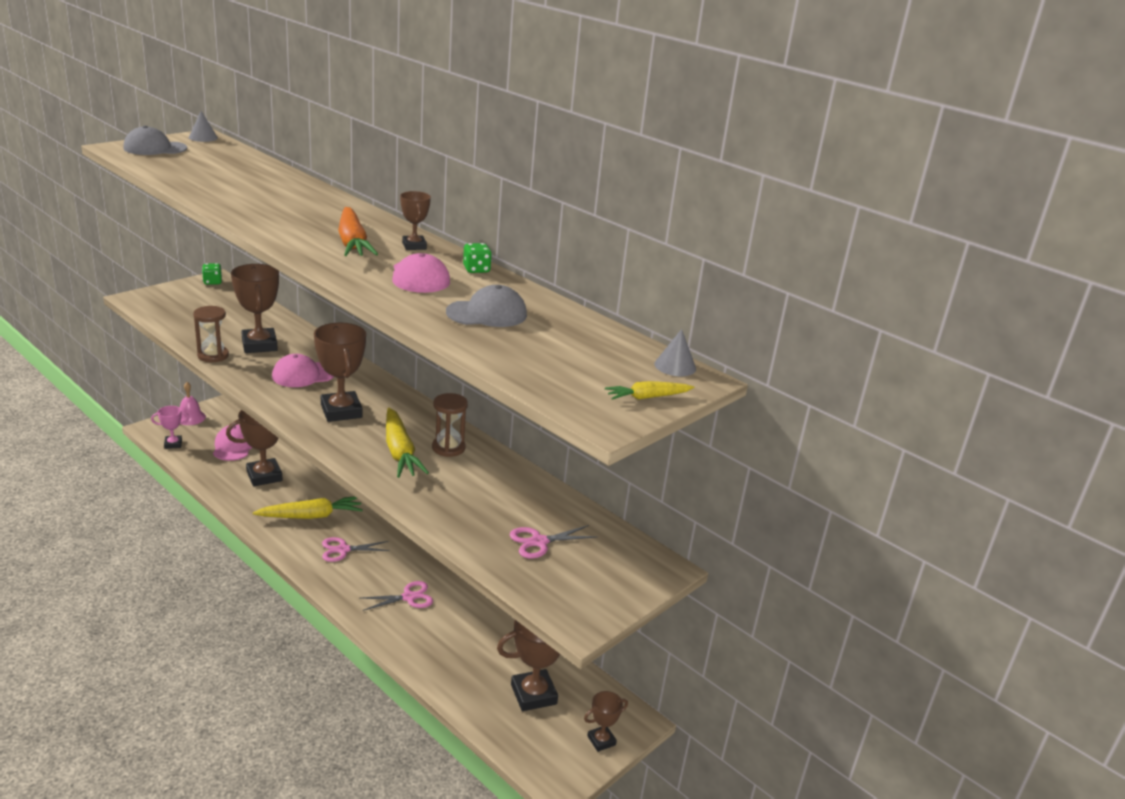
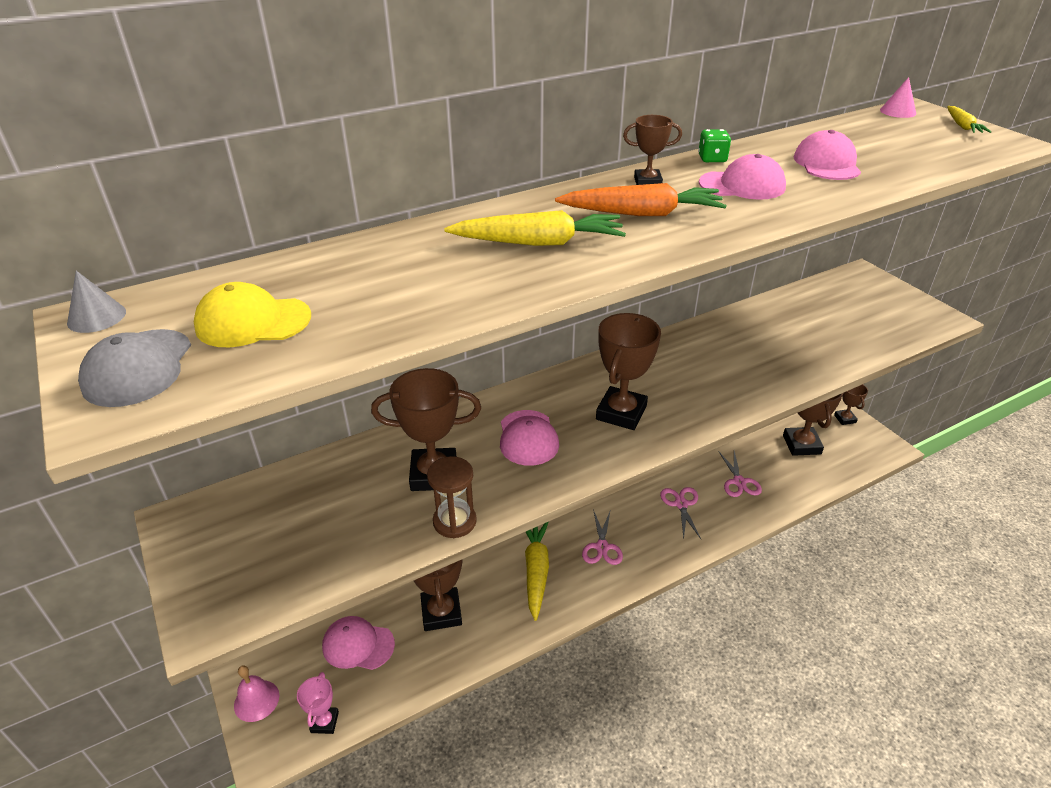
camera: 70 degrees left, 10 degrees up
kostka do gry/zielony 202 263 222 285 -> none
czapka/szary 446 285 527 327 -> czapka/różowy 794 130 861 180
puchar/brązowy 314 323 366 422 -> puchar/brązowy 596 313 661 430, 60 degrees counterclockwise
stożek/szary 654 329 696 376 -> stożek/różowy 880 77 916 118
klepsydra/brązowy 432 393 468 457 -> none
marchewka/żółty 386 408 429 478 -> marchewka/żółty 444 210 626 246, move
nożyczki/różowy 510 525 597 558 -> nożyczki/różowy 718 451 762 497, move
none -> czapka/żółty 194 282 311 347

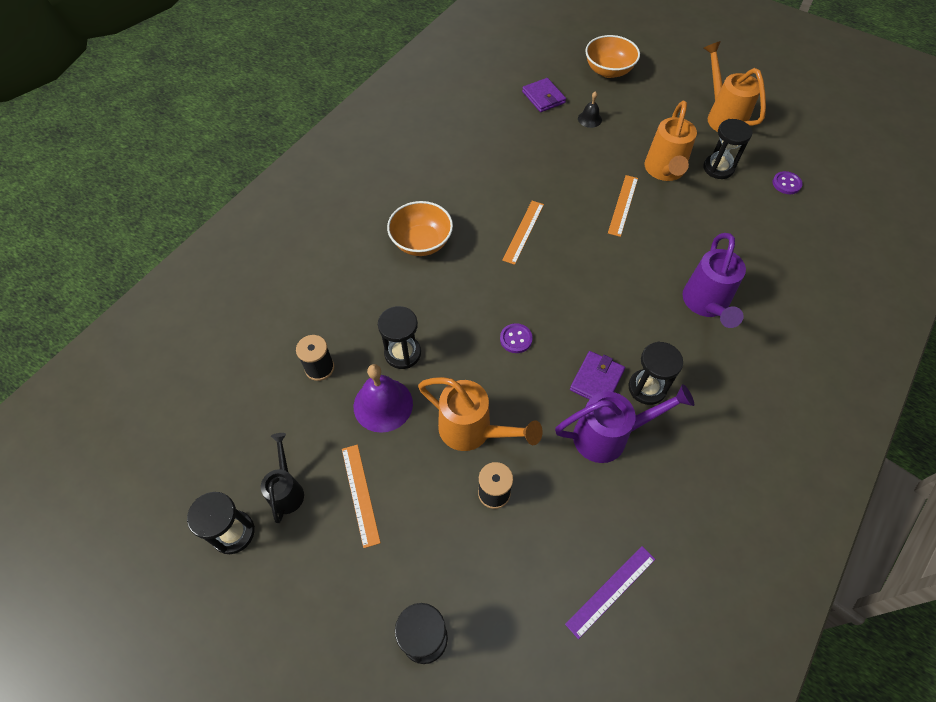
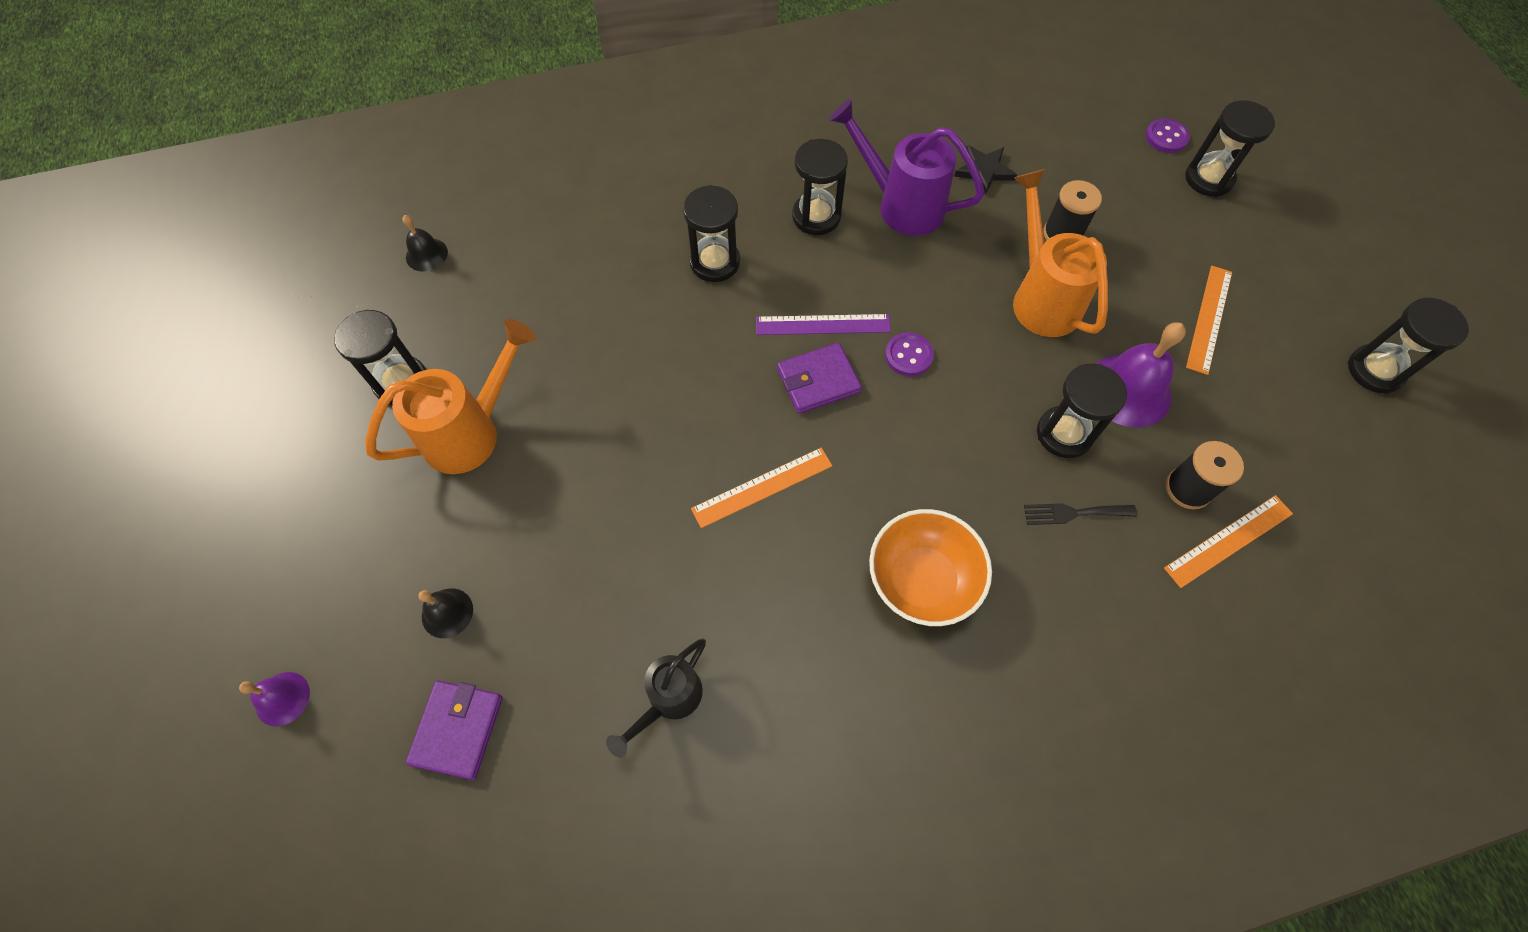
camera: 140 degrees left, 5 degrees up
miska/pomarańczowy 585 35 640 78 -> dzwonek/fioletowy 239 672 310 726
konewka/pomarańczowy 704 41 766 132 -> none
guzik/fioletowy 772 171 803 194 -> guzik/fioletowy 1145 118 1190 153, move
linijka/pomarańczowy 608 175 638 237 -> linijka/pomarańczowy 1164 495 1293 588, move
konewka/fioletowy 683 233 746 328 -> none
portfel/fioletowy 570 351 625 400 -> portfel/fioletowy 777 343 862 414, move
konewka/czarny 261 433 304 523 -> konewka/czarny 606 639 706 758, move
linijka/fioletowy 565 546 655 639 -> linijka/fioletowy 756 314 891 335, move
none -> gwiazda/czarny 954 145 1017 195
none -> klepsydra/czarny 683 185 740 282
none -> dzwonek/czarny 402 215 448 272
none -> widelec/czarny 1024 503 1137 525

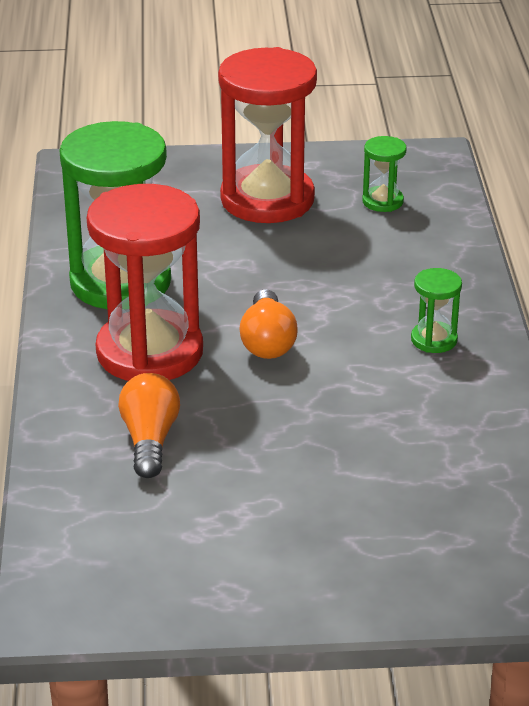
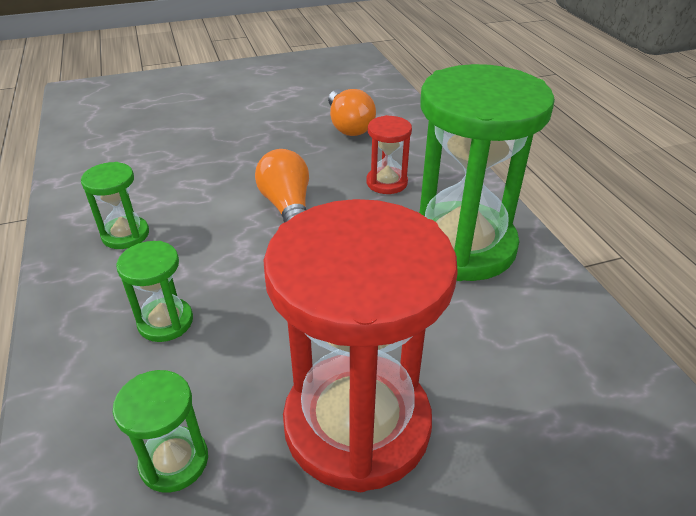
camera: 165 degrees right, 5 degrees up
klepsydra/czerwony 87 184 203 381 -> klepsydra/czerwony 367 115 412 194, x0.44
none -> klepsydra/zielony 116 241 193 342

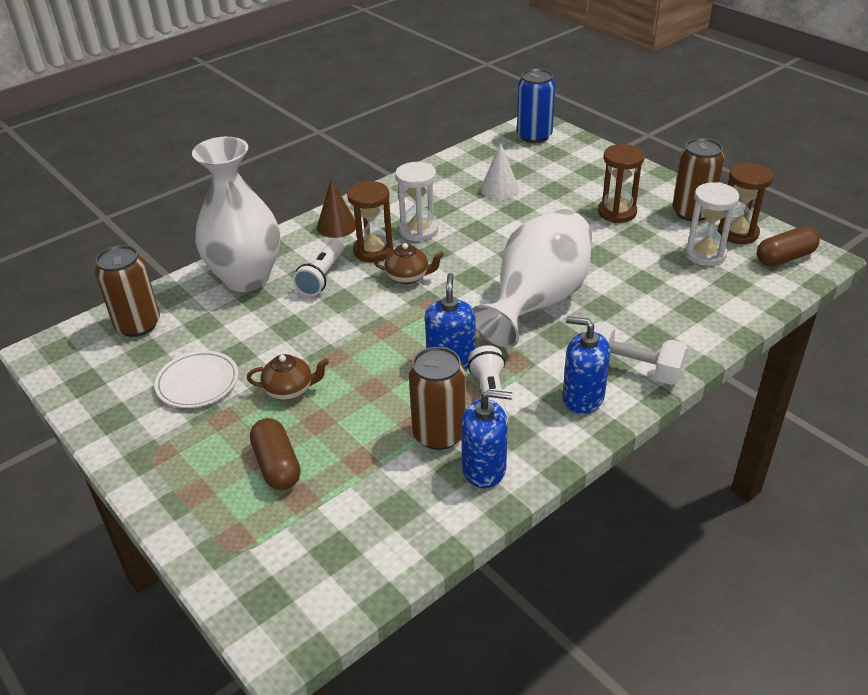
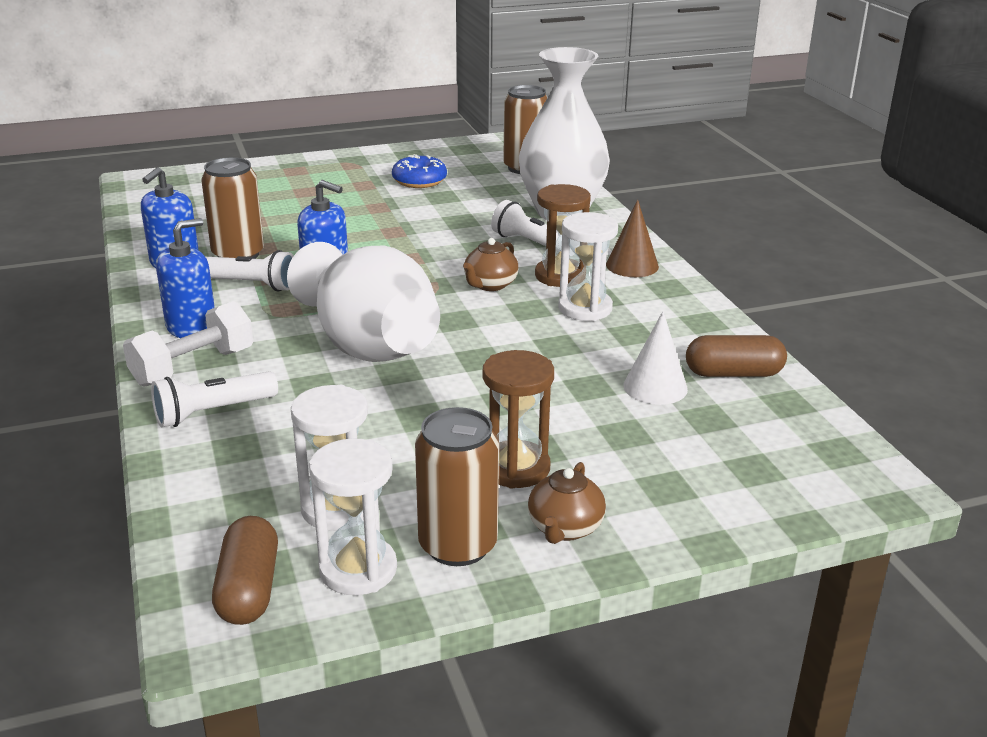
camera: 110 degrees right, 10 degrees down
puszka/niebieski 517 69 556 143 -> none
klepsydra/brązowy 718 163 773 244 -> klepsydra/biały 309 438 397 595
talerz/biały 154 351 238 408 -> donut/niebieski 392 154 447 188
imbryk/brązowy 247 354 329 400 -> imbryk/brązowy 528 462 606 544, move
kapsułka/brązowy 250 418 300 490 -> kapsułka/brązowy 686 335 787 377, move
none -> latarka/biały 151 371 278 427

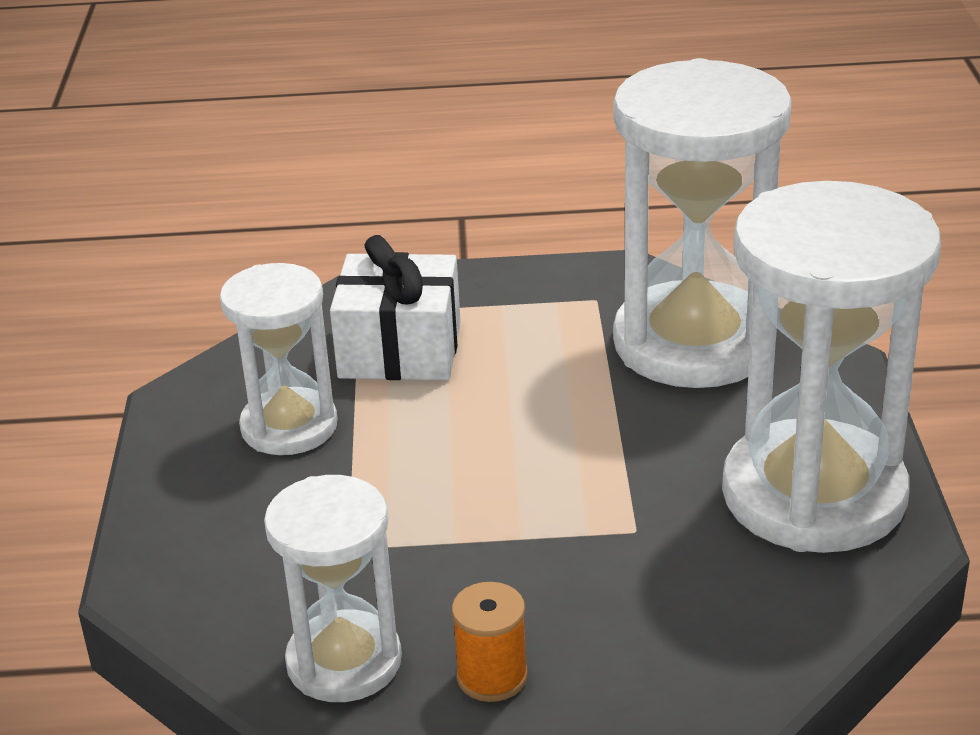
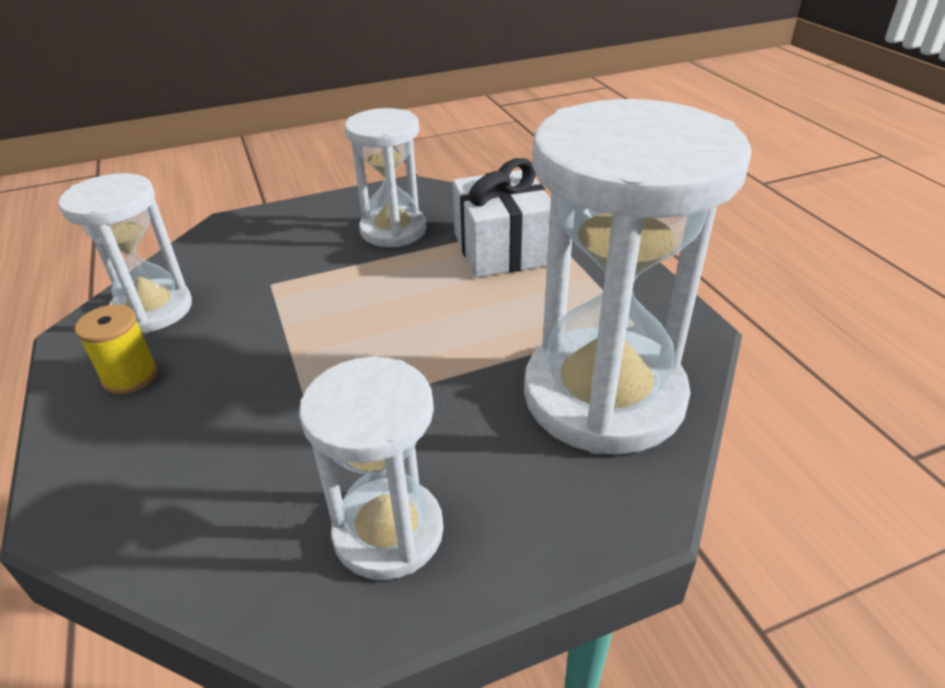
camera: 70 degrees right, 5 degrees up
klepsydra/biały 722 181 941 553 -> klepsydra/biały 299 357 444 580, x0.57
szpulka/pomarańczowy 452 582 528 702 -> szpulka/żółty 75 305 158 394

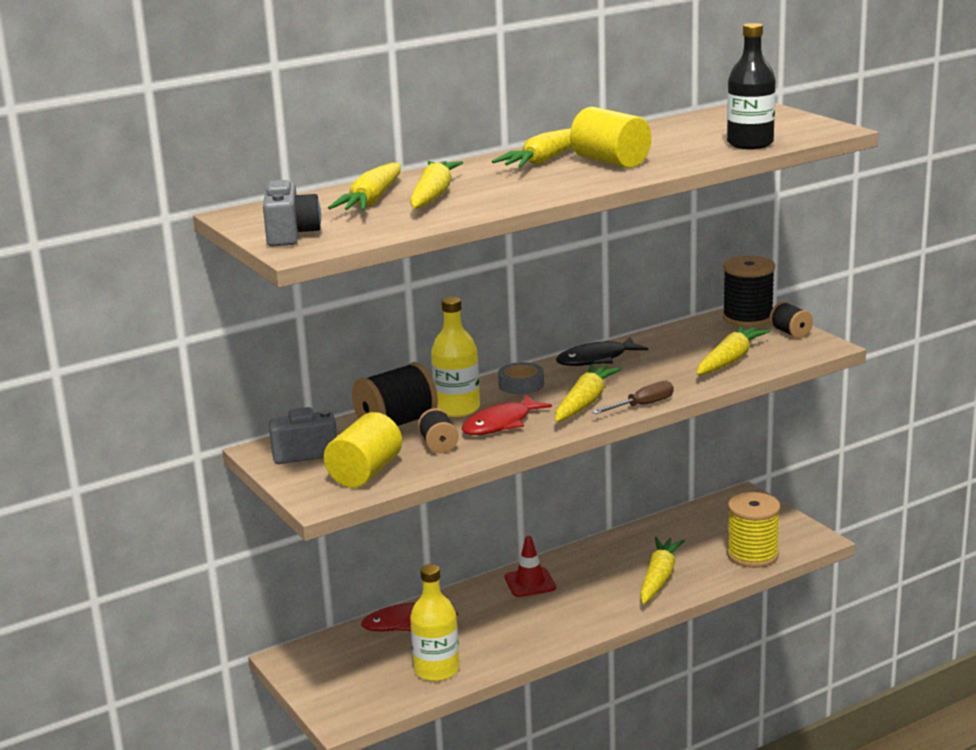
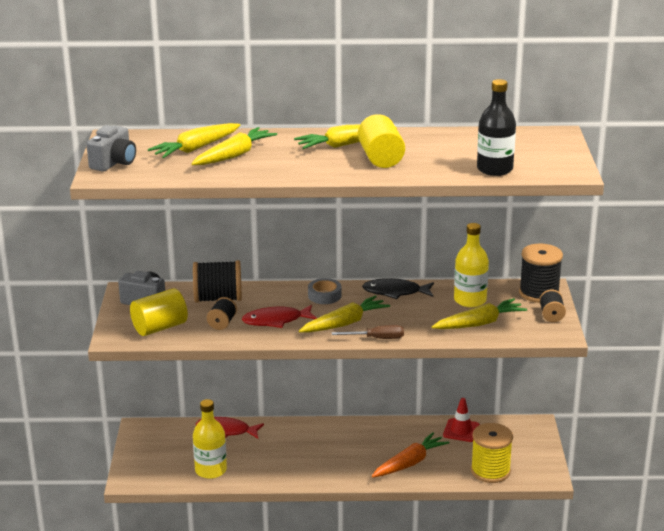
camera: 30 degrees right, 5 degrees up
butelka/żółty 431 297 480 417 -> butelka/żółty 454 223 489 307, move
pachołek/czerwony 505 536 556 597 -> pachołek/czerwony 443 398 480 442, move
marchewka/żółty 640 536 685 604 -> marchewka/pomarańczowy 372 432 449 478

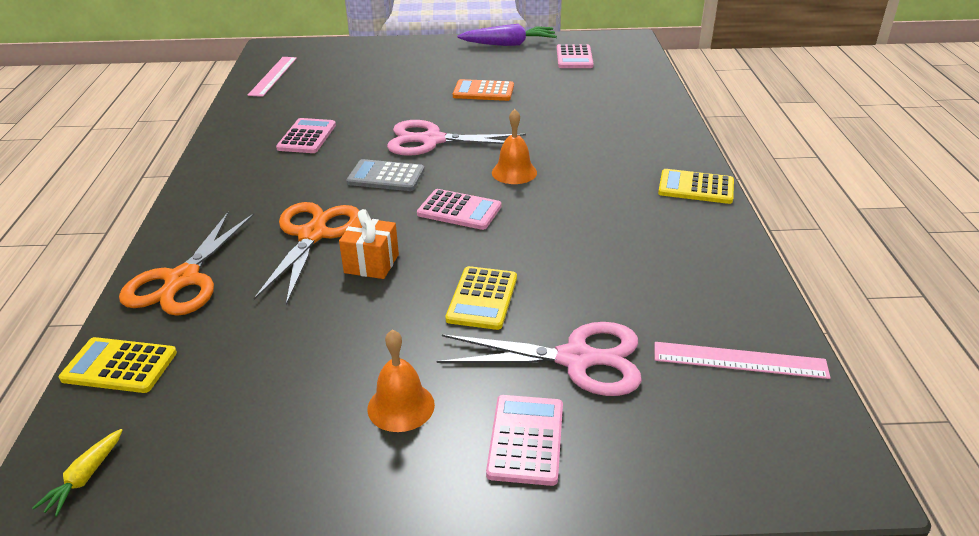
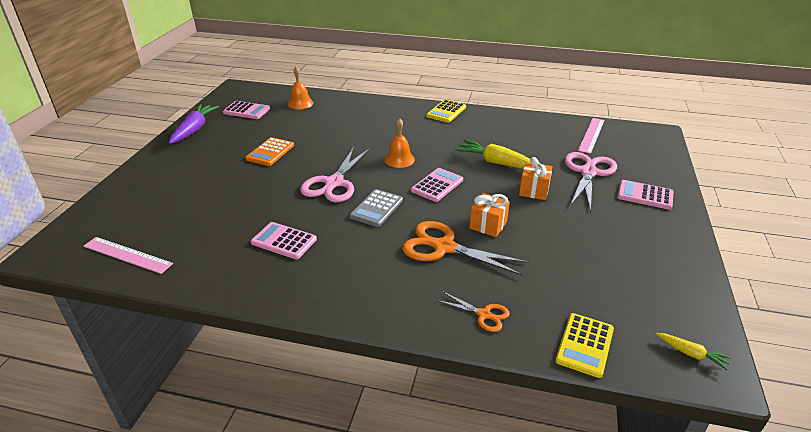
camera: 75 degrees left, 0 degrees up
nożyczki/pomarańczowy 119 212 254 316 -> nożyczki/pomarańczowy 437 292 510 332, x0.52
kalkulator/żółty 445 266 517 330 -> prezent/pomarańczowy 519 157 553 200
dzwonek/pomarańczowy 368 329 435 432 -> dzwonek/pomarańczowy 288 66 314 109, move
none -> marchewka/żółty 455 140 530 169

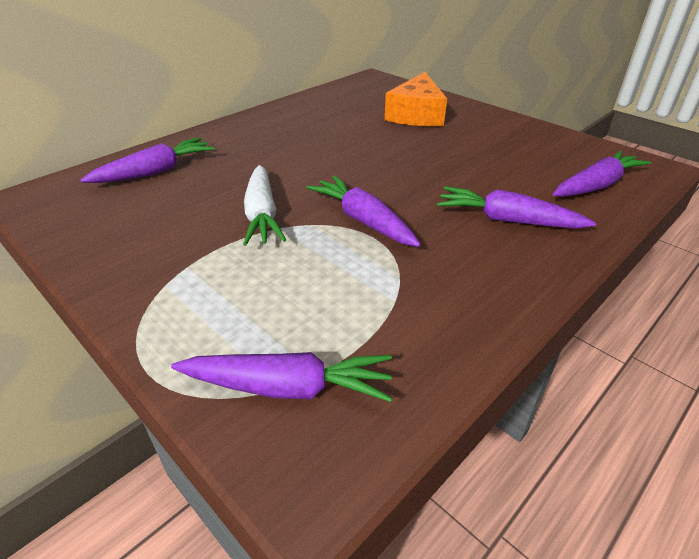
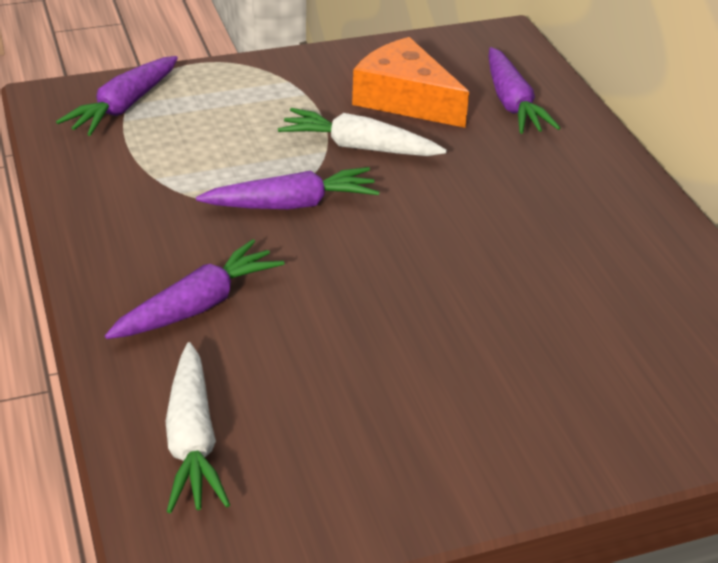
camera: 115 degrees right, 0 degrees up
ser/pomarańczowy 385 72 447 126 -> ser/pomarańczowy 352 37 469 128, move
marchewka/fioletowy 553 150 651 197 -> marchewka/biały 165 342 230 513

